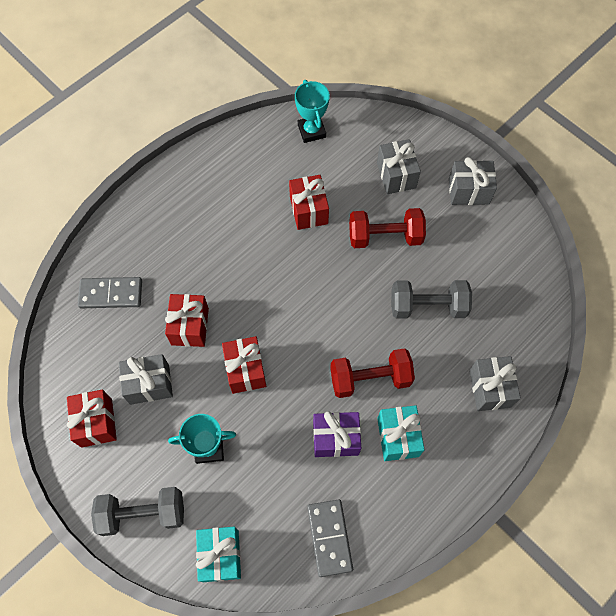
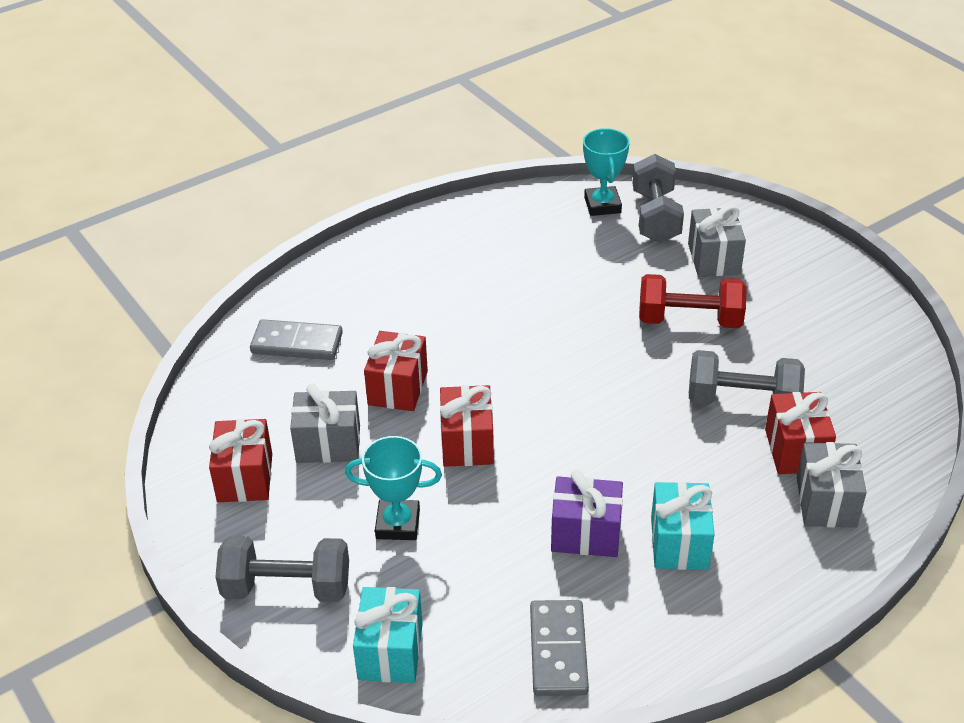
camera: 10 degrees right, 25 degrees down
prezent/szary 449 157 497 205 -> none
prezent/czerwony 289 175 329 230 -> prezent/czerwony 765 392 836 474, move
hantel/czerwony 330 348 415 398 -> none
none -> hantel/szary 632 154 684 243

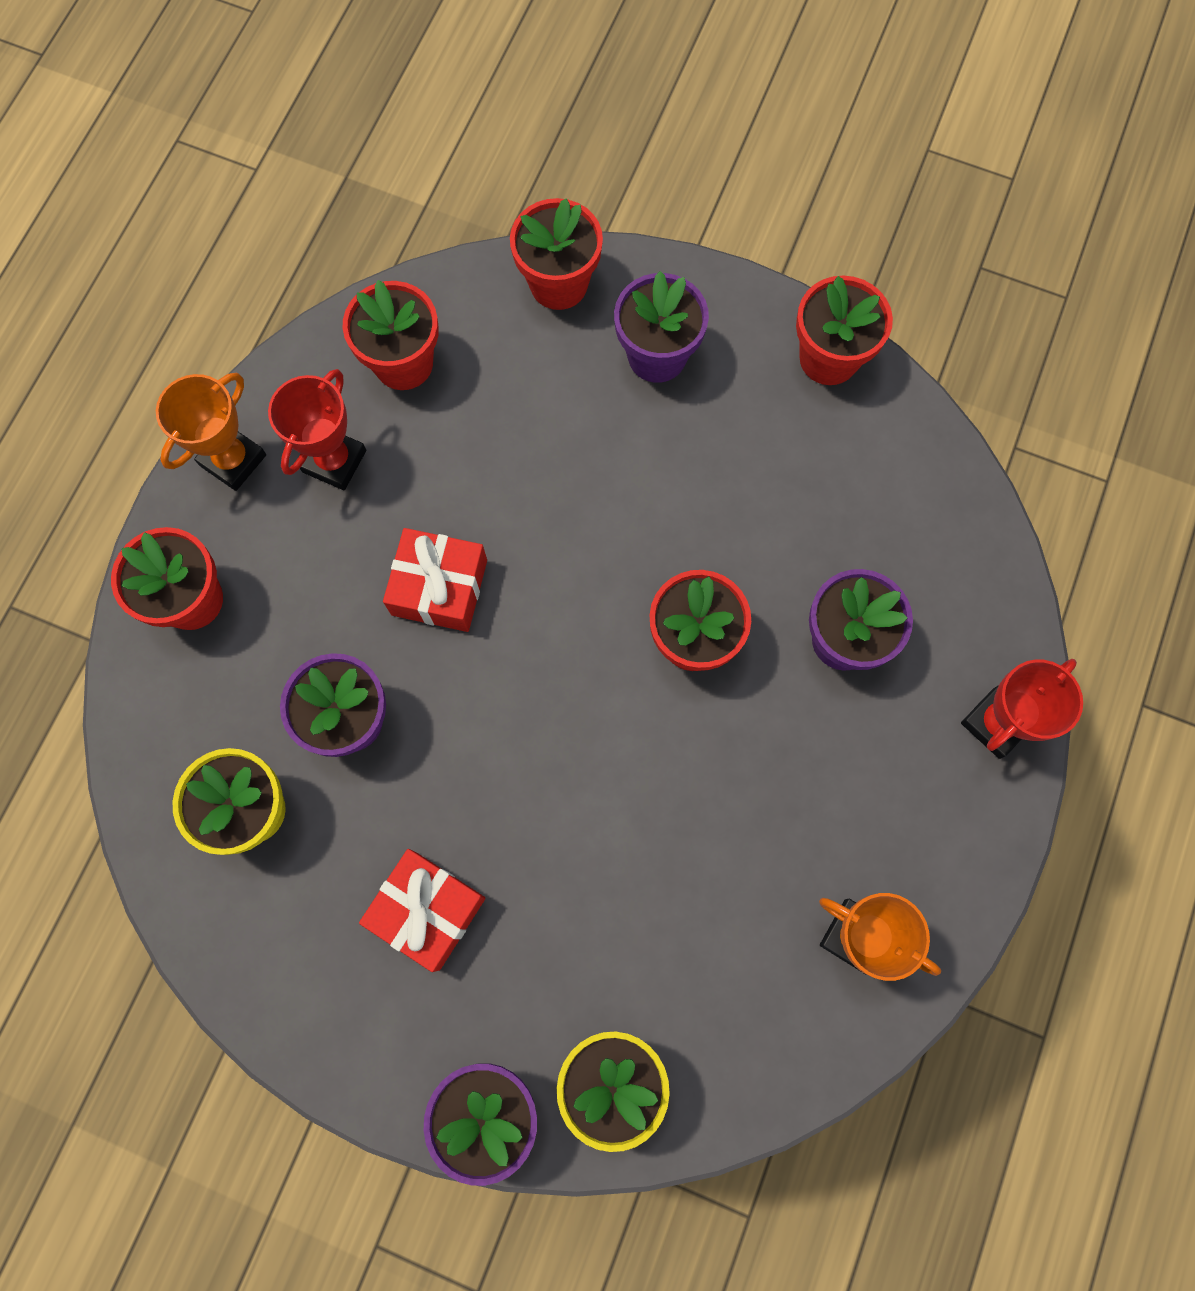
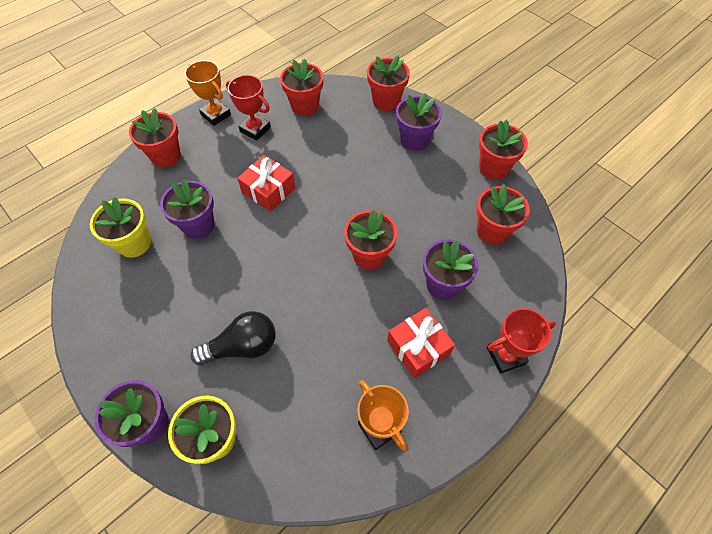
camera: 25 degrees right, 15 degrees down
puchar/czerwony 268 369 366 490 -> puchar/czerwony 226 75 271 141, 75 degrees clockwise
puchar/pomarańczowy 156 373 266 491 -> puchar/pomarańczowy 185 60 231 126, 75 degrees clockwise
prezent/czerwony 359 849 486 972 -> prezent/czerwony 387 308 455 378, move
none -> doniczka/czerwony 476 184 530 245
none -> żarówka/czarny 190 311 276 365

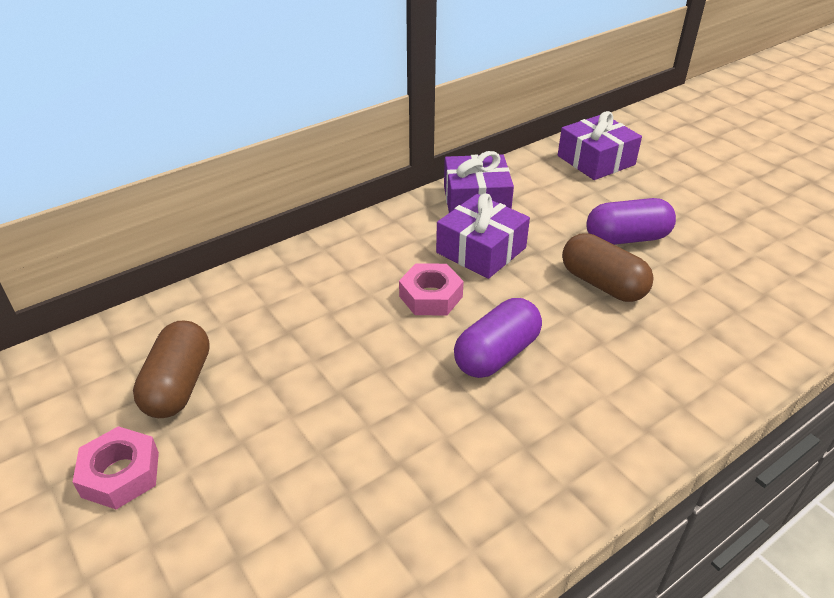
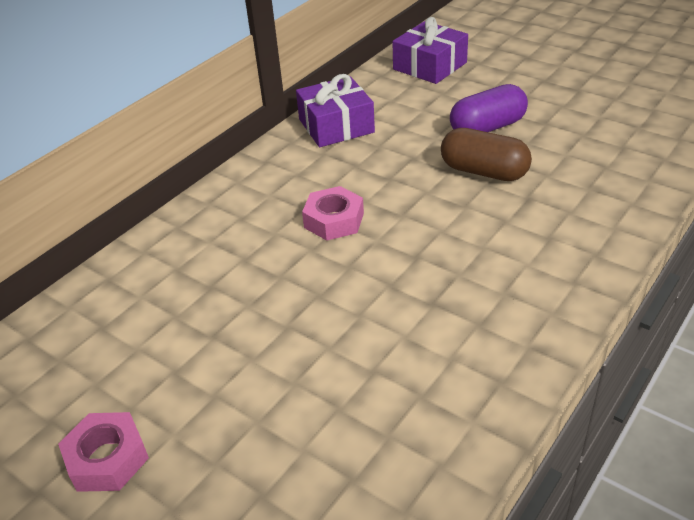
camera: 15 degrees left, 0 degrees up
prezent/fioletowy 436 193 530 279 -> none
kapsułka/fioletowy 454 298 542 378 -> none
kapsułka/brązowy 133 320 210 418 -> none

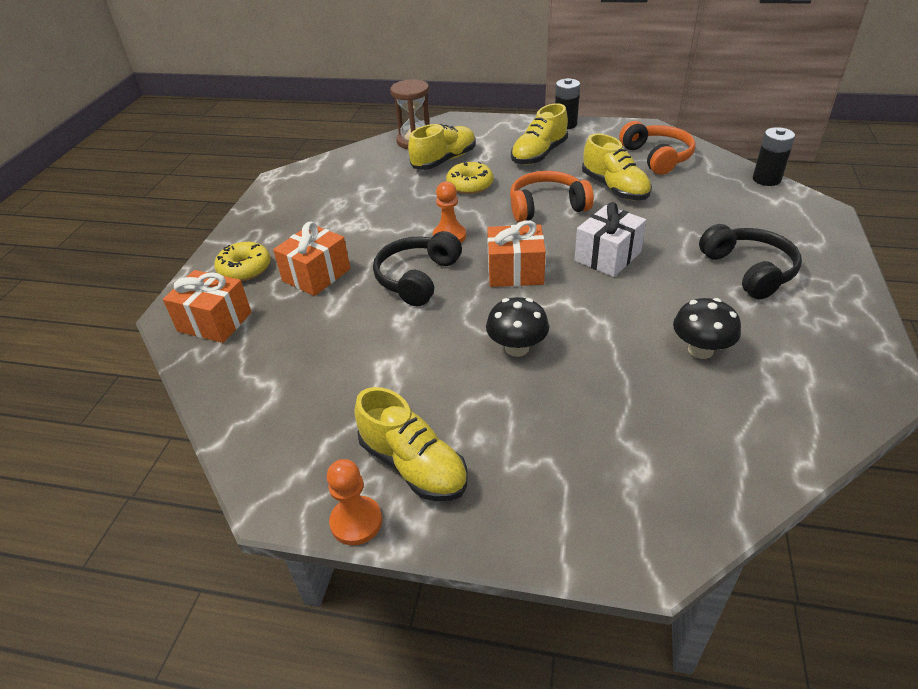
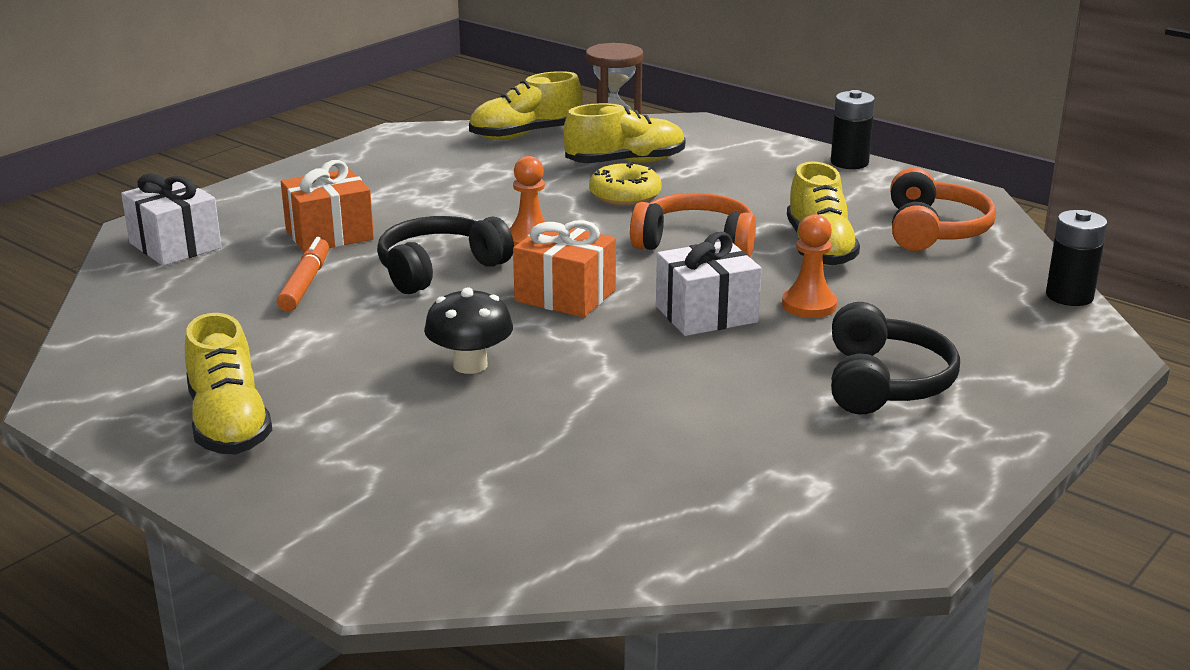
camera: 25 degrees right, 15 degrees down
but/żółty 511 103 568 165 -> but/żółty 469 71 583 140, move
donut/żółty 214 242 271 281 -> none
prezent/pomarańczowy 163 270 252 343 -> prezent/biały 121 173 222 266
grzyb/czarny 673 298 741 359 -> none
pionek/pomarańczowy 327 459 382 545 -> pionek/pomarańczowy 782 214 837 318, move
none -> flamaster/pomarańczowy 277 237 329 312

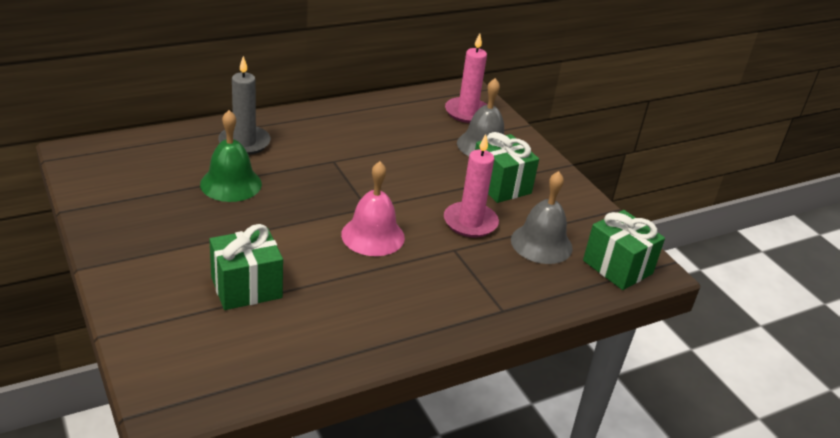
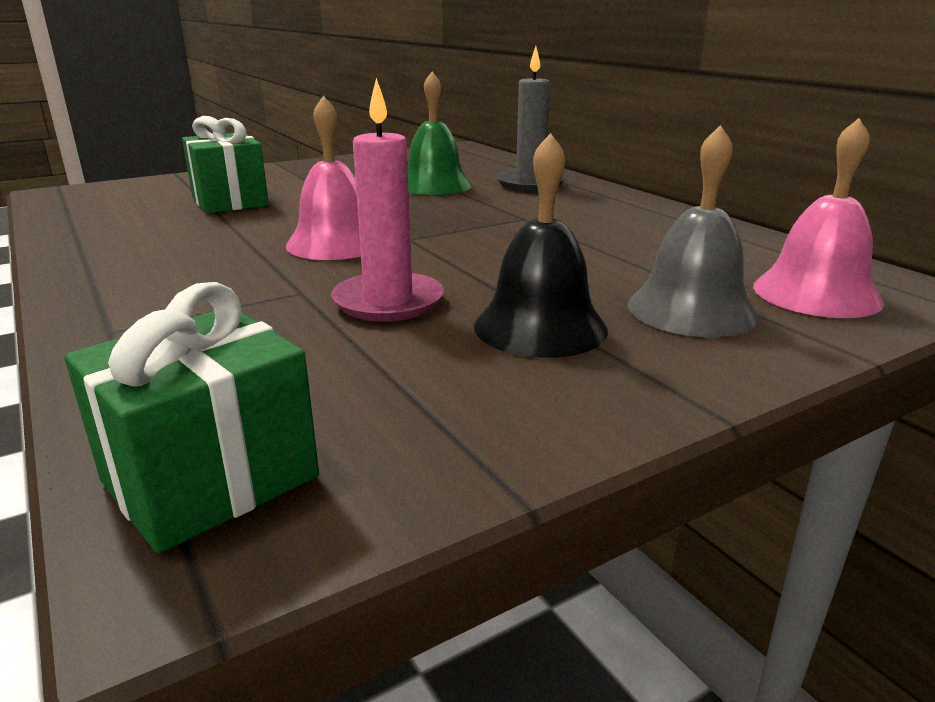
camera: 90 degrees right, 10 degrees down
świeca/różowy 445 33 487 123 -> dzwonek/różowy 753 118 884 318
prezent/zielony 475 132 539 203 -> dzwonek/czarny 474 133 608 358
dzwonek/szary 511 171 573 264 -> none

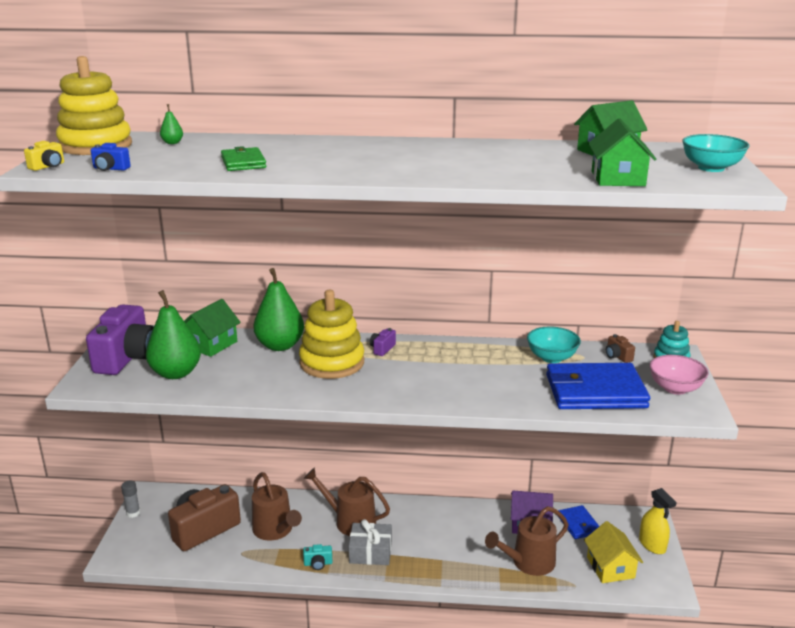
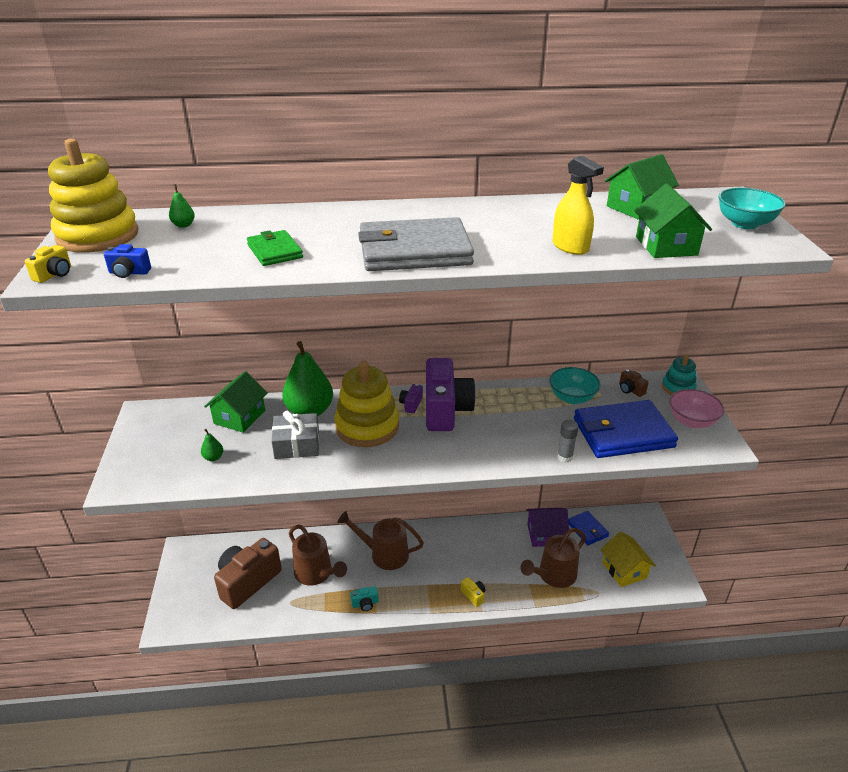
camera: 10 degrees left, 10 degrees up
gruszka/zielony 146 290 201 379 -> gruszka/zielony 201 429 223 461, x0.40
aparat fotograficzny/fioletowy 86 304 154 375 -> aparat fotograficzny/fioletowy 426 358 476 431, move
klej w sztyfcie/szary 121 481 140 518 -> klej w sztyfcie/szary 557 420 578 463, move
spryskiwacz/żółty 639 488 677 554 -> spryskiwacz/żółty 552 156 604 255, move
prezent/szary 349 519 392 565 -> prezent/szary 271 411 319 459, move
none -> portfel/szary 358 217 474 271
none -> aparat fotograficzny/żółty 461 577 486 607

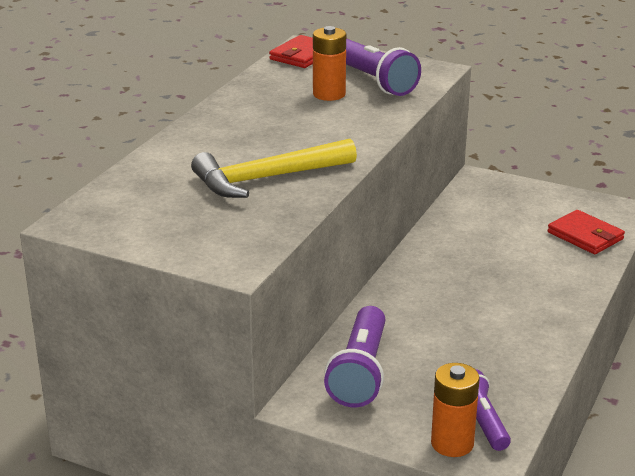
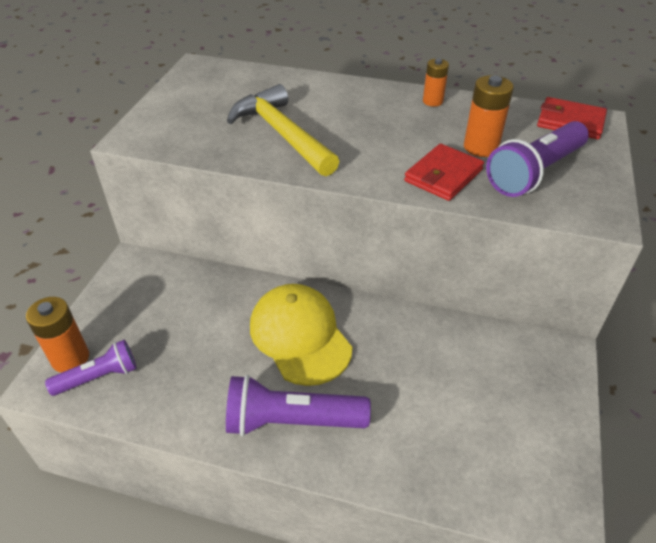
camera: 80 degrees right, 15 degrees up
portfel/czerwony 548 210 625 254 -> portfel/czerwony 404 144 484 201, move
latarka/fioletowy 324 306 385 407 -> latarka/fioletowy 226 375 371 436, move
none -> bateria/pomarańczowy 423 58 449 107
none -> czapka/żółty 250 284 352 386

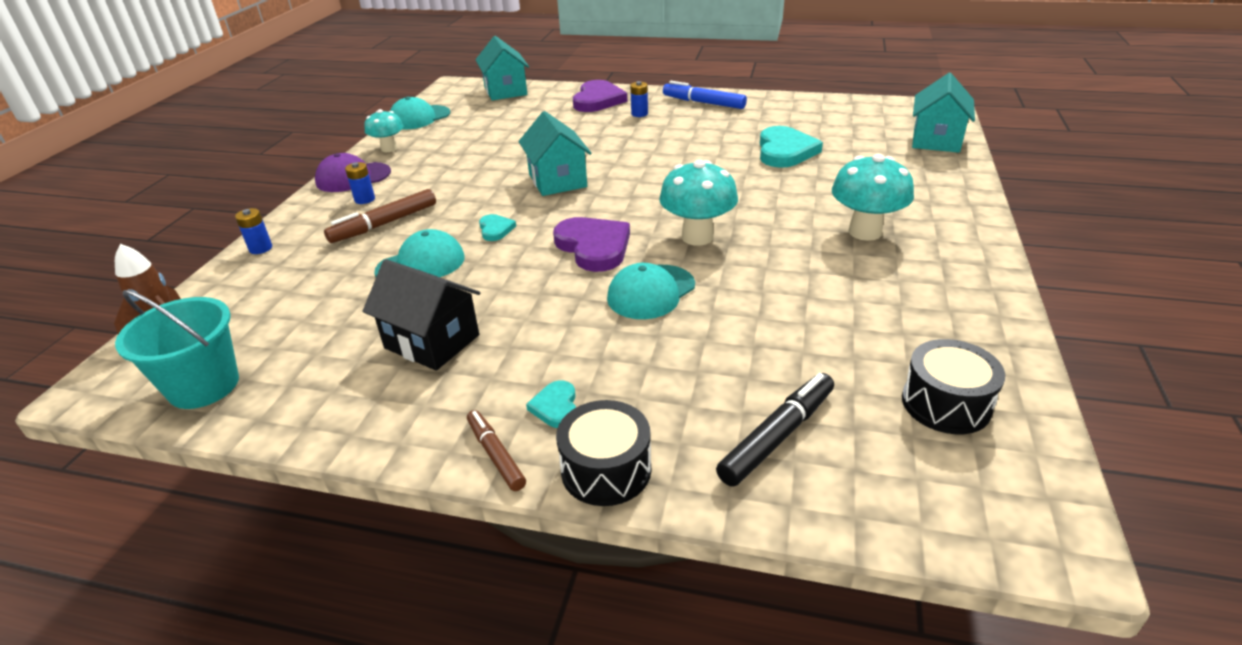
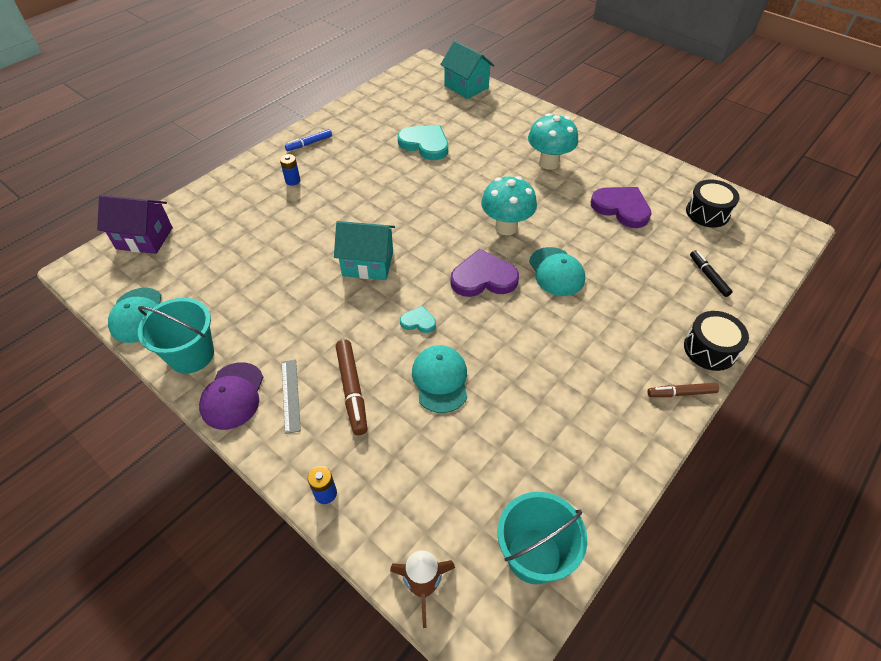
camera: 65 degrees left, 15 degrees up
domek/turkusowy 475 36 529 100 -> domek/fioletowy 97 195 173 254
serce/fioletowy 573 80 628 112 -> serce/fioletowy 591 187 652 228, move
flamaster/niebieski 663 81 747 109 -> flamaster/niebieski 285 129 332 151, x0.65
grzyb/turkusowy 364 109 404 152 -> wiadro/turkusowy 138 298 214 374
bateria/niebieski 345 162 375 204 -> linijka/szary 282 359 301 434
domek/czarny 362 259 480 371 -> none
flamaster/czarny 716 373 834 487 -> flamaster/czarny 690 250 732 297, x0.65
serce/turkusowy 526 380 576 428 -> none

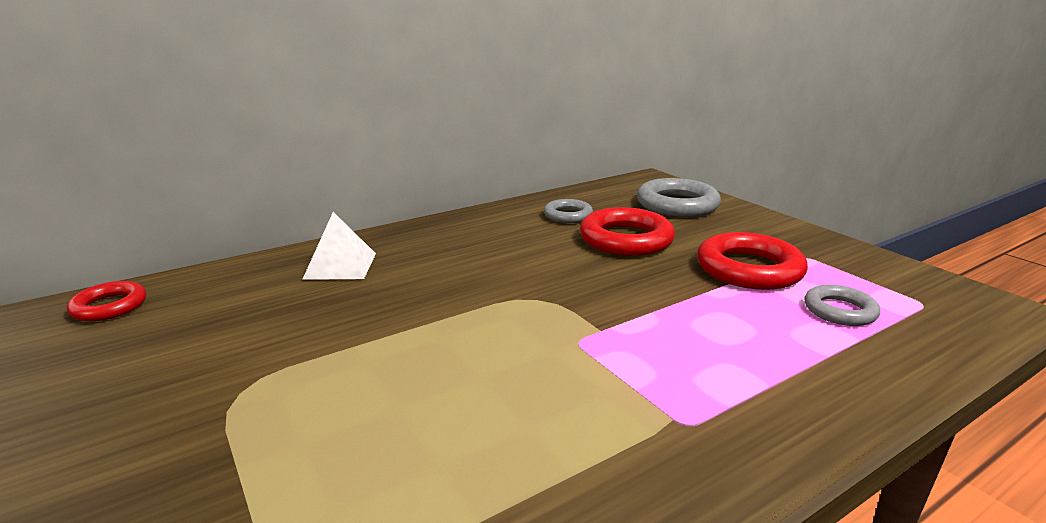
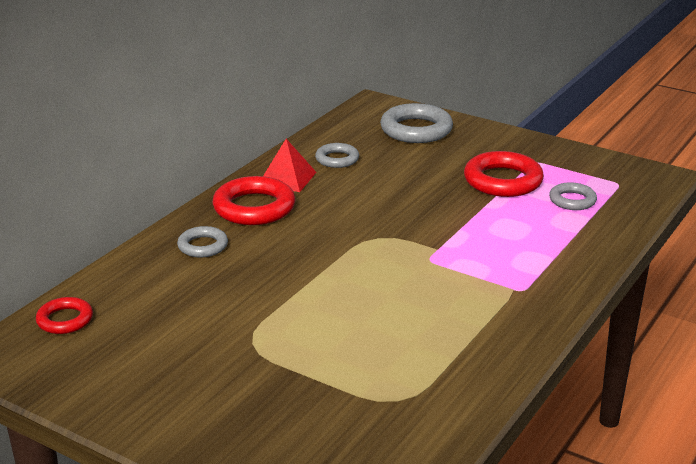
camera: 25 degrees left, 5 degrees up
pierścień/czerwony 580 207 675 256 -> pierścień/czerwony 213 176 295 225, move
piramida/biały 302 212 376 280 -> pierścień/szary 177 226 228 257
none -> piramida/czerwony 263 139 316 192

